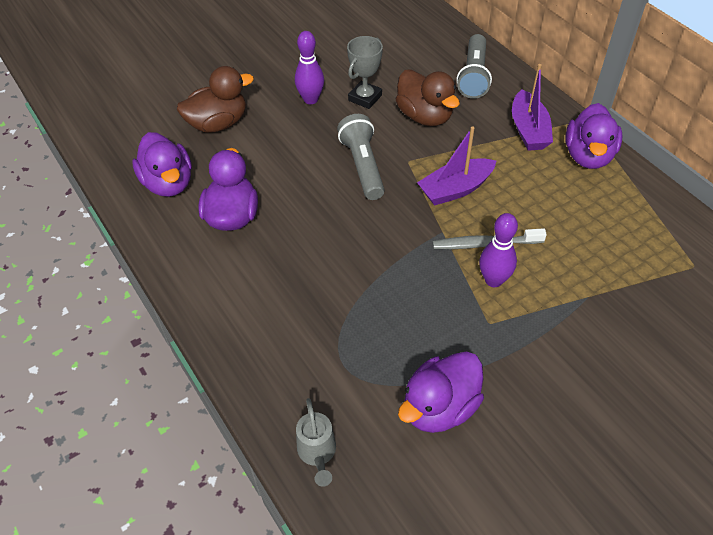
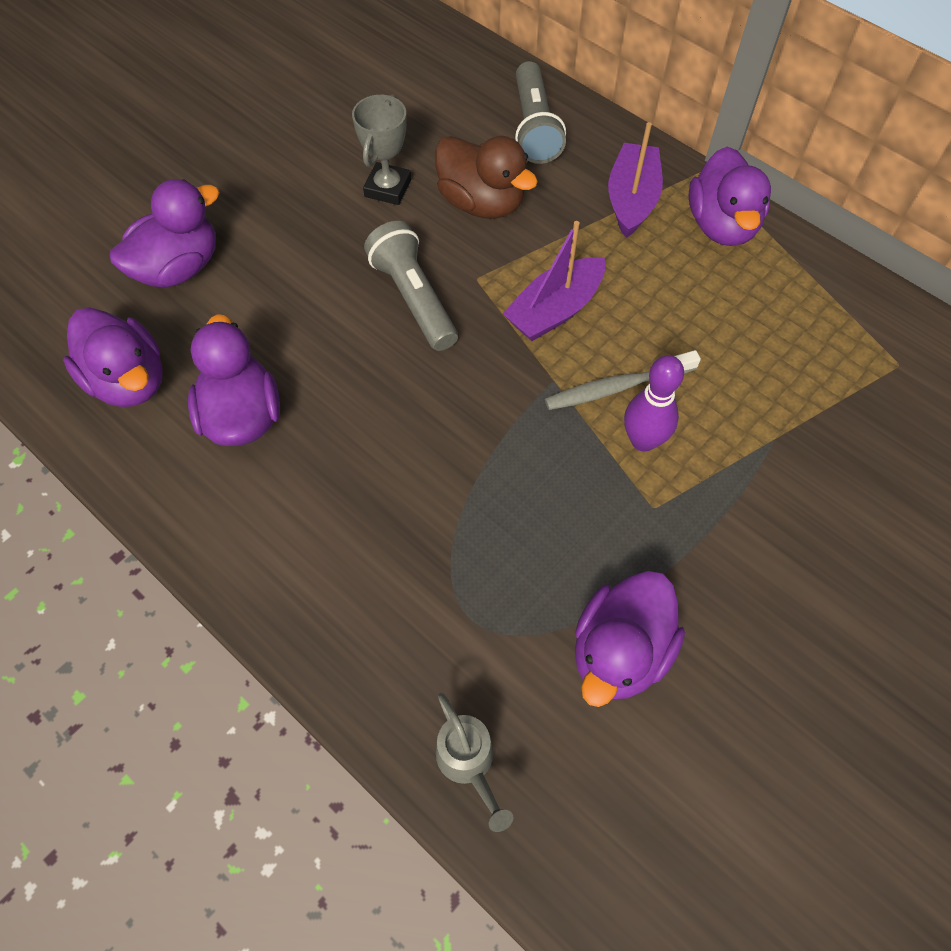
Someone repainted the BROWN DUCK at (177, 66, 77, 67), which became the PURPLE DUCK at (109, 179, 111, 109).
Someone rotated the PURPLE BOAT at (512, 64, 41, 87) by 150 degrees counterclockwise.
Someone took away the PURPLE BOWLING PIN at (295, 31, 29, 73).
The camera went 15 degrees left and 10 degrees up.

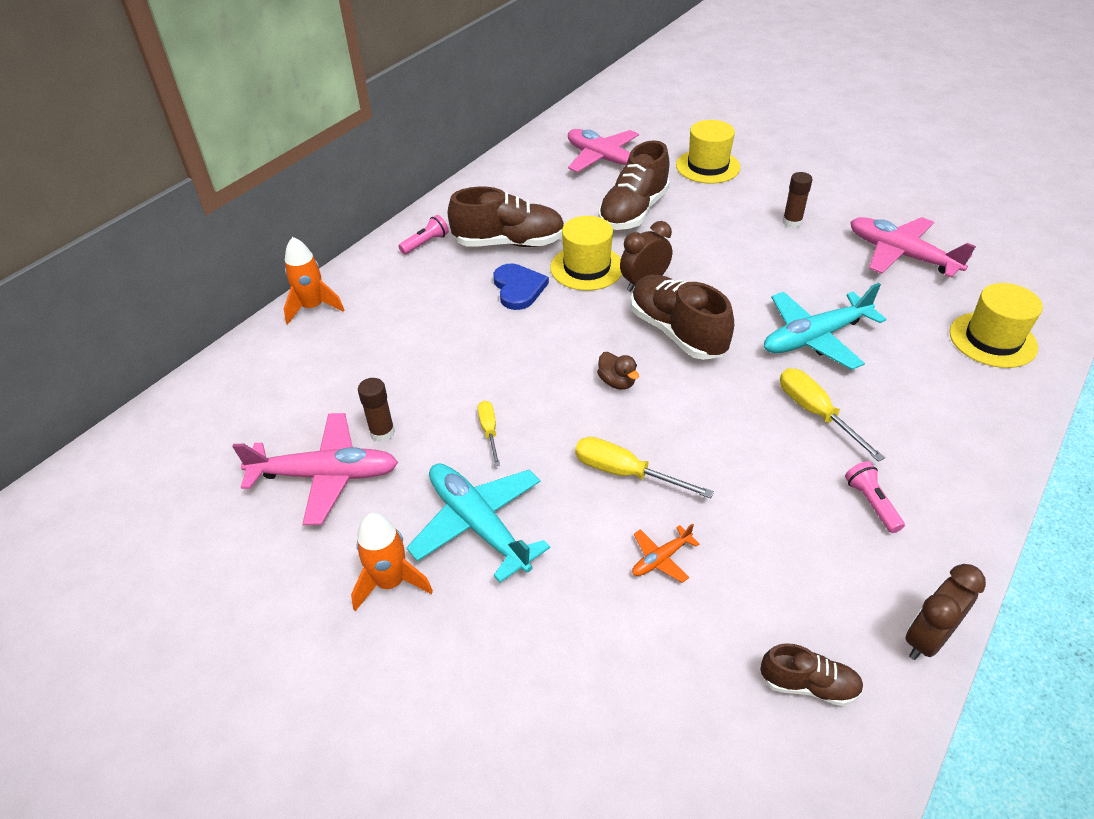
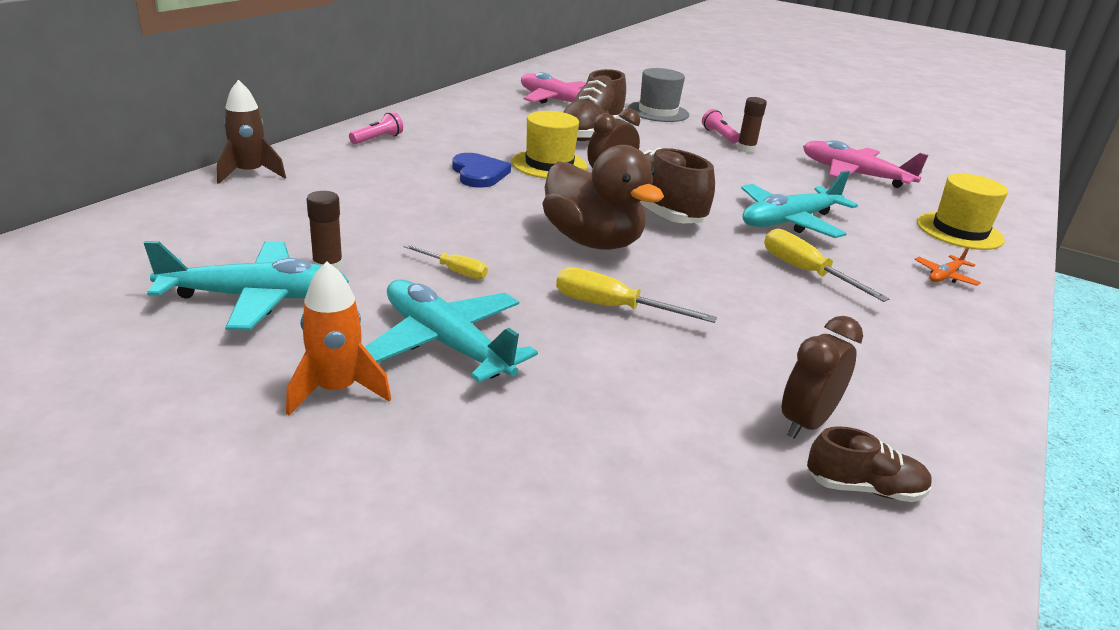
Someone repainted the PINK PLANE at (232, 413, 166, 112), which became the TURQUOISE PLANE at (144, 241, 205, 89).
Someone repainted the ORANGE ROCKET at (284, 237, 60, 87), which became the BROWN ROCKET at (217, 80, 69, 104).
Someone rotated the YELLOW SCREWDRIVER at (477, 401, 23, 65) by 135 degrees clockwise.
Someone scaled the BROWN DUCK at (597, 352, 42, 38) by 2.42.
Someone repainted the YELLOW HAT at (676, 120, 65, 63), which became the GREY HAT at (627, 68, 62, 54).
Someone carried the PINK FLASHLIGHT from (845, 461, 60, 72) to (702, 109, 38, 34).
Someone carried the BROWN CLOCK from (905, 564, 81, 96) to (782, 316, 81, 123).
Someone carried the ORANGE PLANE from (632, 524, 67, 59) to (914, 247, 67, 39).
Someone took away the BROWN SHOE at (448, 187, 116, 60).
The camera went 10 degrees left and 15 degrees down.

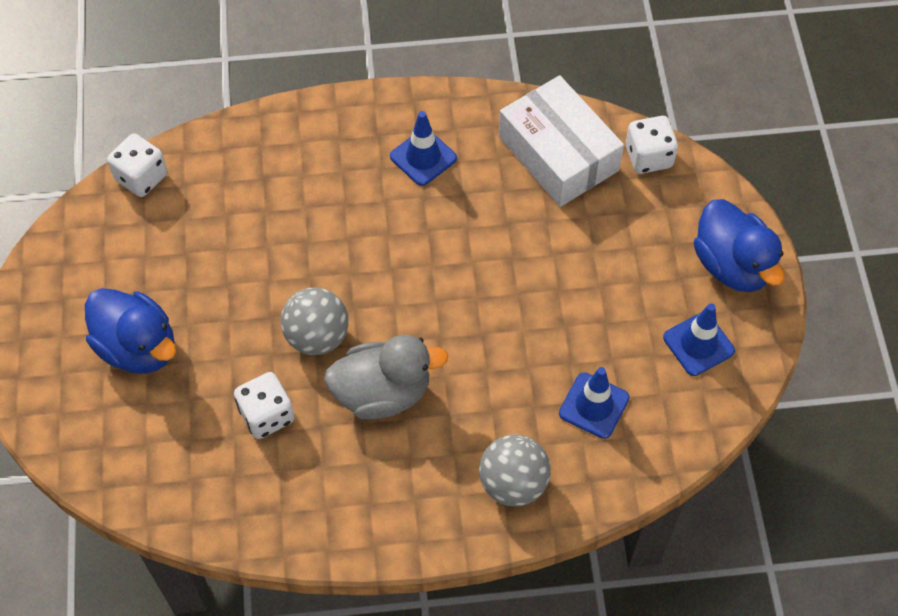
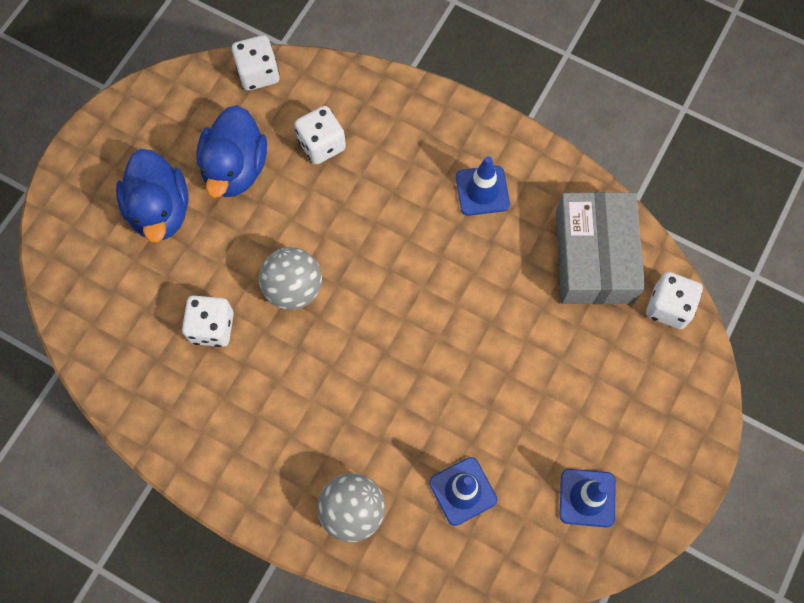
Someone carried the BLUE DUCK from (694, 199, 90, 93) to (196, 105, 71, 93).
Someone put down the WHITE DICE at (294, 106, 52, 58).
Someone repainted the WHITE BOX at (499, 75, 125, 132), which became the GREY BOX at (556, 192, 89, 112).
Someone took away the GREY DUCK at (324, 335, 124, 85).
The camera went 35 degrees right and 10 degrees up.

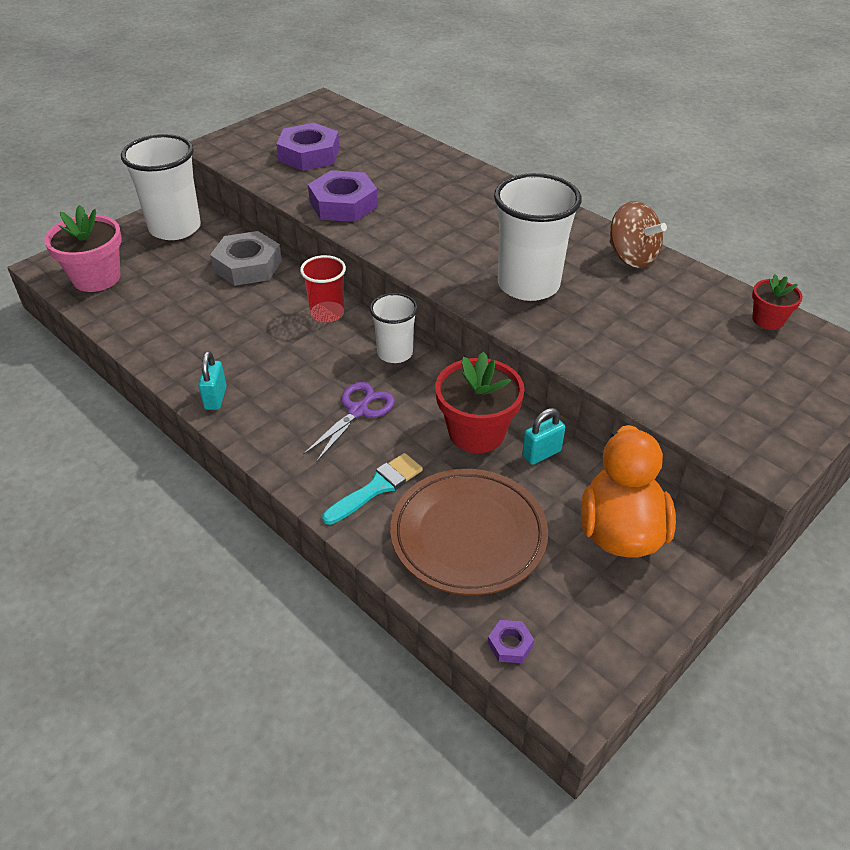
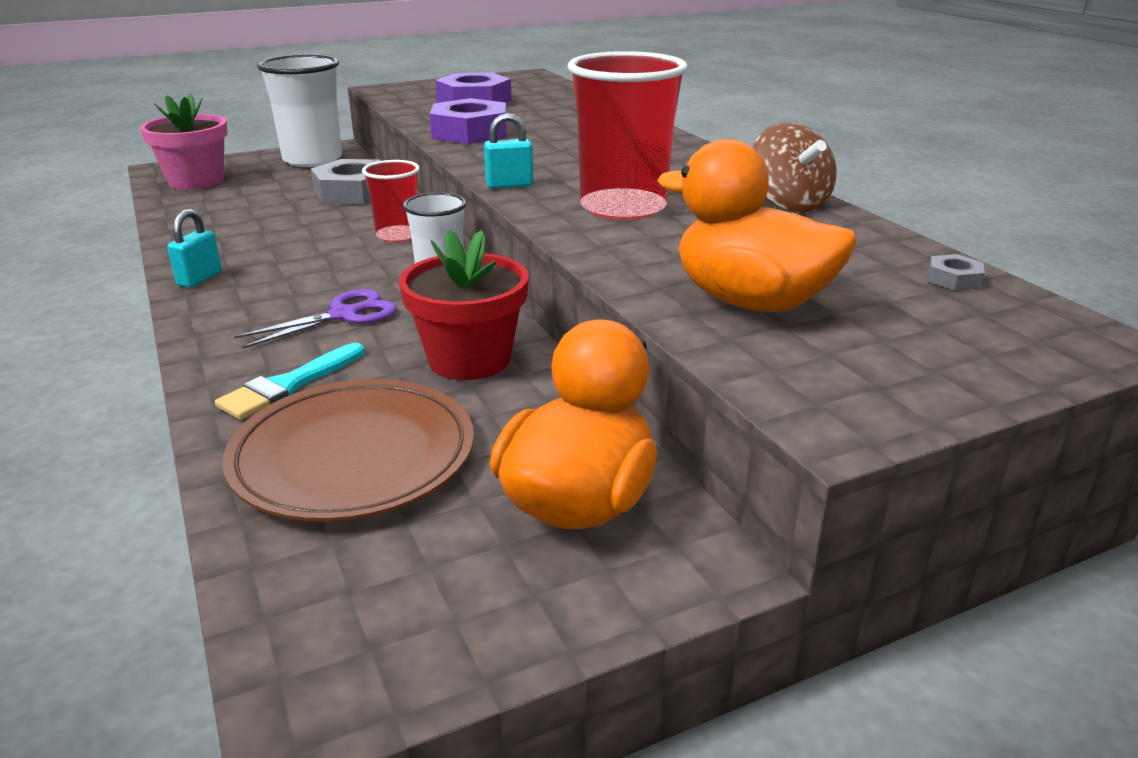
Someone rotated the TURQUOISE BRUSH at (322, 453, 101, 72) by 150 degrees clockwise.
Someone carried the TURQUOISE PADLOCK from (522, 408, 43, 57) to (484, 113, 49, 76).
Someone repainted the WHITE CUP at (494, 173, 88, 128), which became the RED CUP at (568, 51, 120, 169).
Someone put down the ORANGE DUCK at (657, 139, 200, 173).
Someone swapped the RED FLOWER POT at (752, 274, 51, 56) for the GREY NUT at (928, 254, 57, 37).
Someone took away the PURPLE NUT at (488, 620, 46, 43).
The camera went 20 degrees right and 15 degrees down.

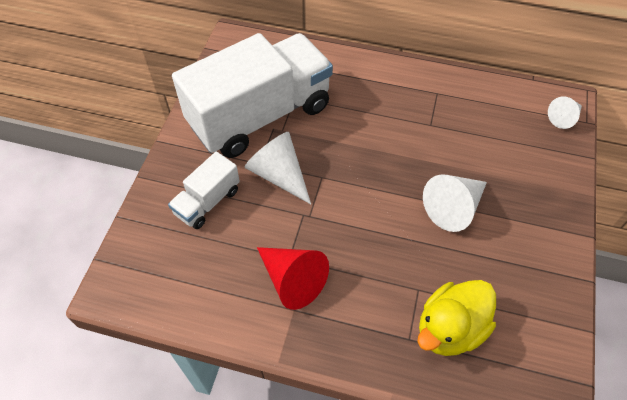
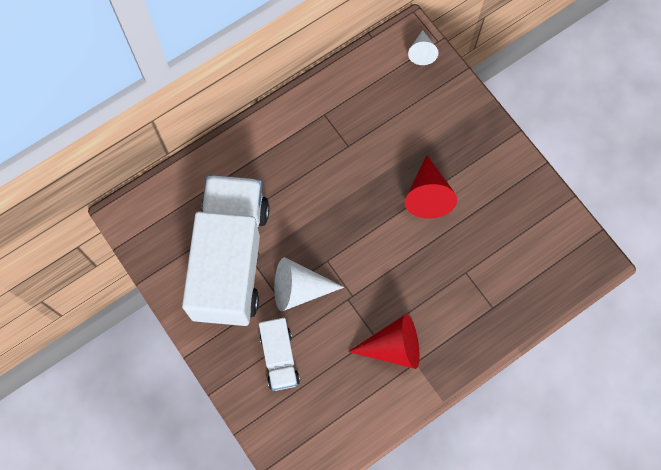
Someone repainted the WHITE CONE at (423, 174, 64, 58), which became the RED CONE at (405, 155, 52, 64).
Someone took away the YELLOW DUCK at (417, 280, 79, 76).
The camera went 50 degrees left and 15 degrees up.

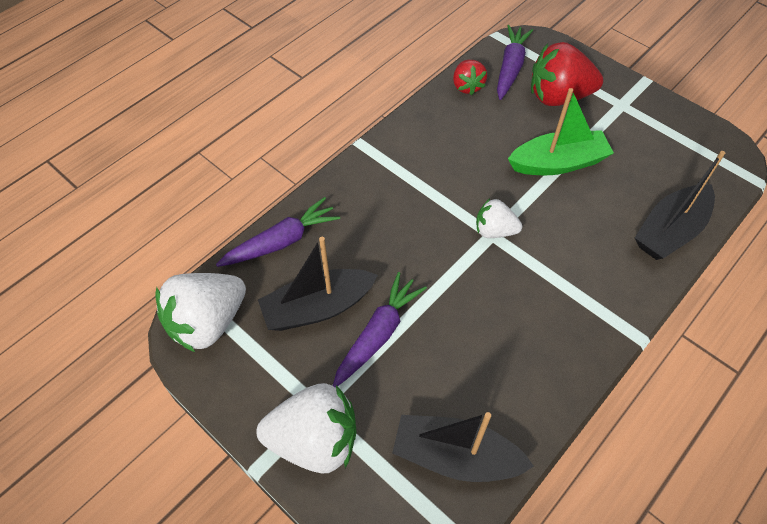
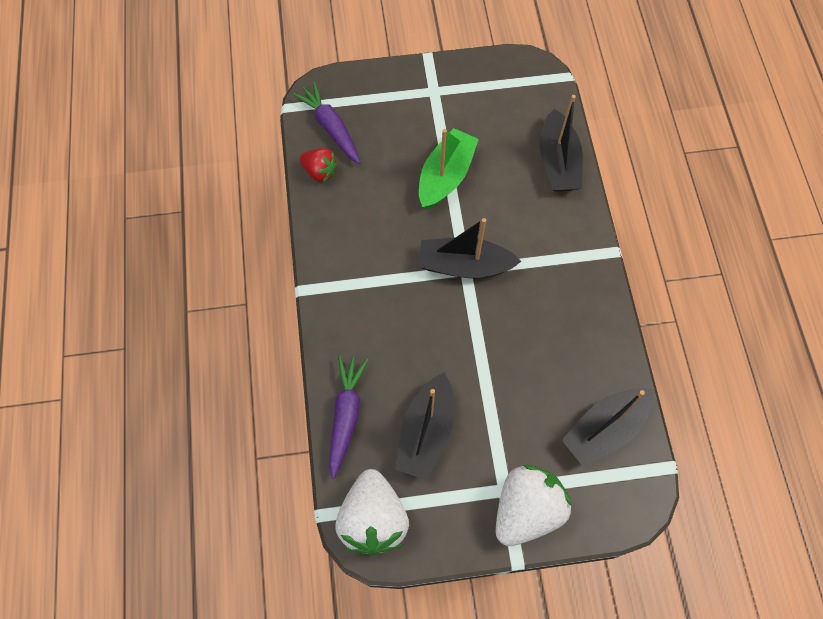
Someone swapped the WHITE STRAWBERRY at (476, 199, 46, 39) for the BLACK BOAT at (419, 218, 103, 60).
Someone took away the PURPLE CARROT at (333, 272, 94, 116).
Someone took away the RED STRAWBERRY at (531, 42, 72, 64).
The camera went 50 degrees left and 10 degrees up.

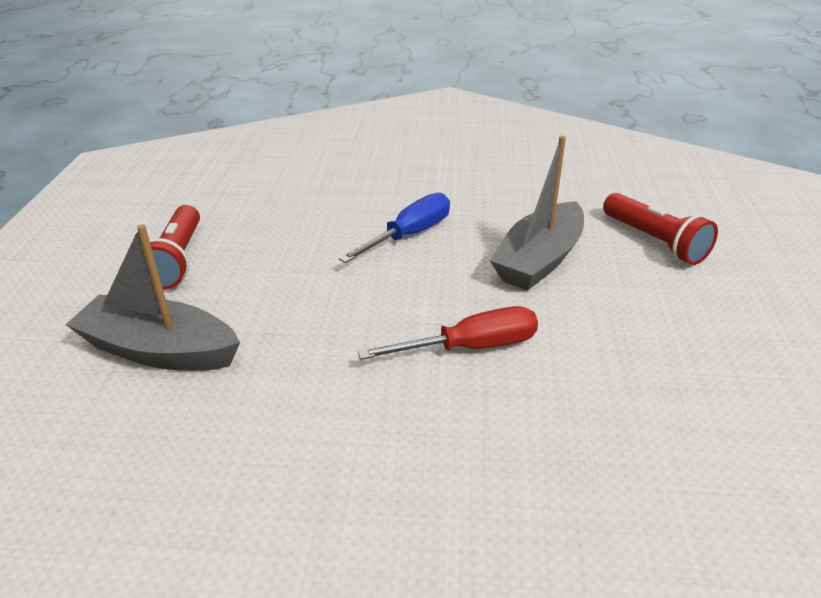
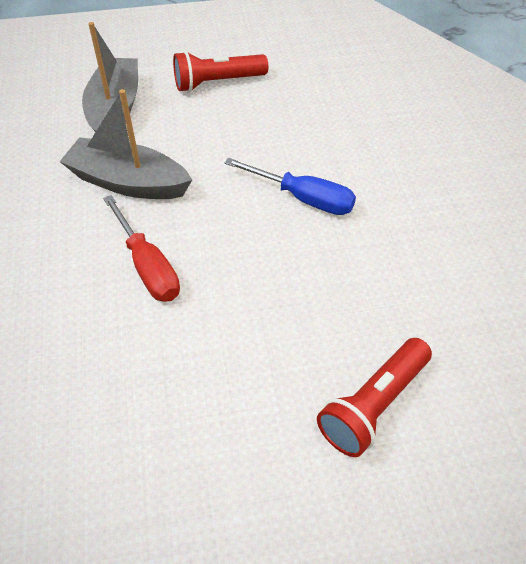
Someone carried the GREY BOAT from (490, 136, 94, 155) to (60, 89, 132, 110).
The camera went 75 degrees right and 15 degrees up.

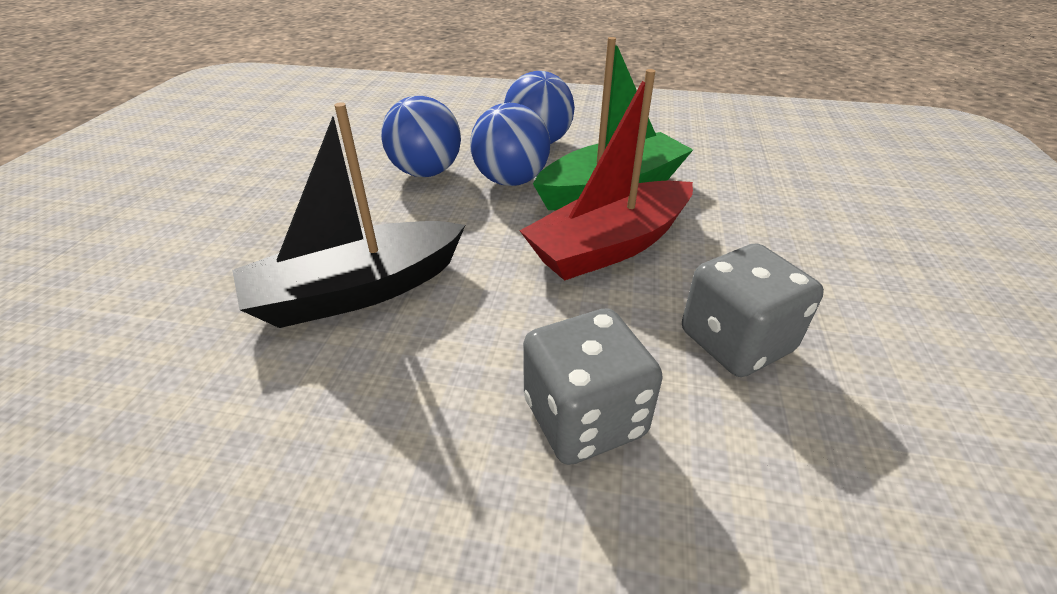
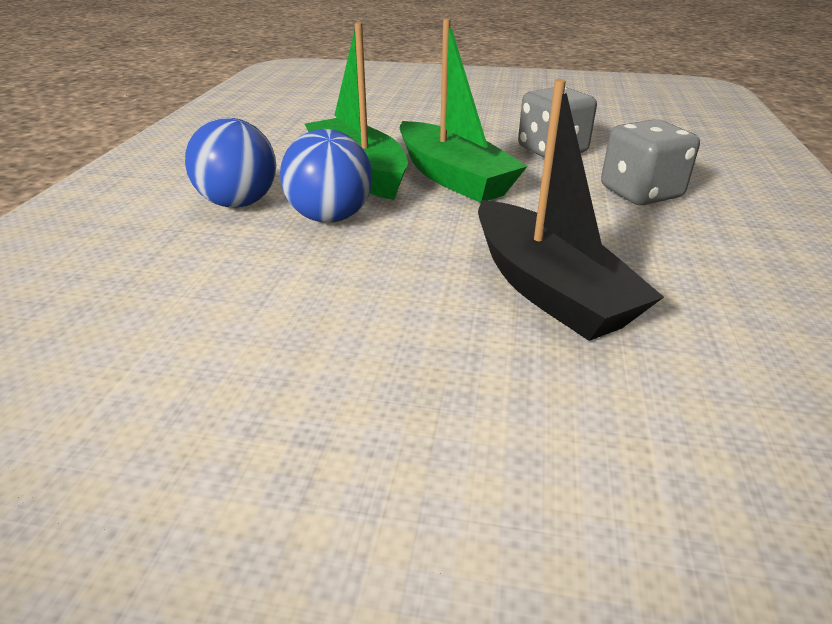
Someone repainted the RED BOAT at (520, 69, 173, 212), which became the GREEN BOAT at (399, 18, 129, 185).
Someone took away the BLUE BALL at (381, 96, 80, 81).
The camera went 90 degrees left and 5 degrees down.

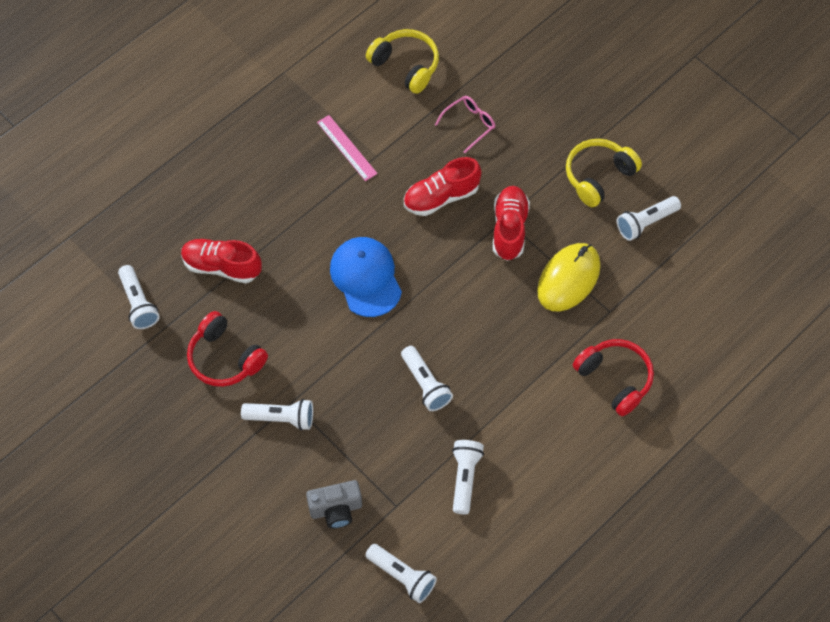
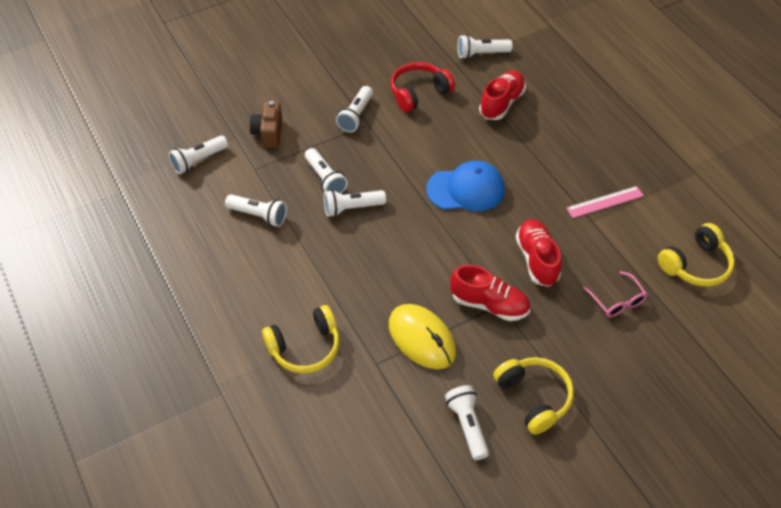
Someone repainted the GREY CAMERA at (306, 480, 56, 48), which became the BROWN CAMERA at (250, 101, 32, 47).
Someone repainted the RED HEADPHONES at (573, 339, 81, 77), which became the YELLOW HEADPHONES at (262, 305, 77, 68).
Someone put down the WHITE FLASHLIGHT at (305, 148, 43, 46).
The camera went 105 degrees right and 10 degrees down.

